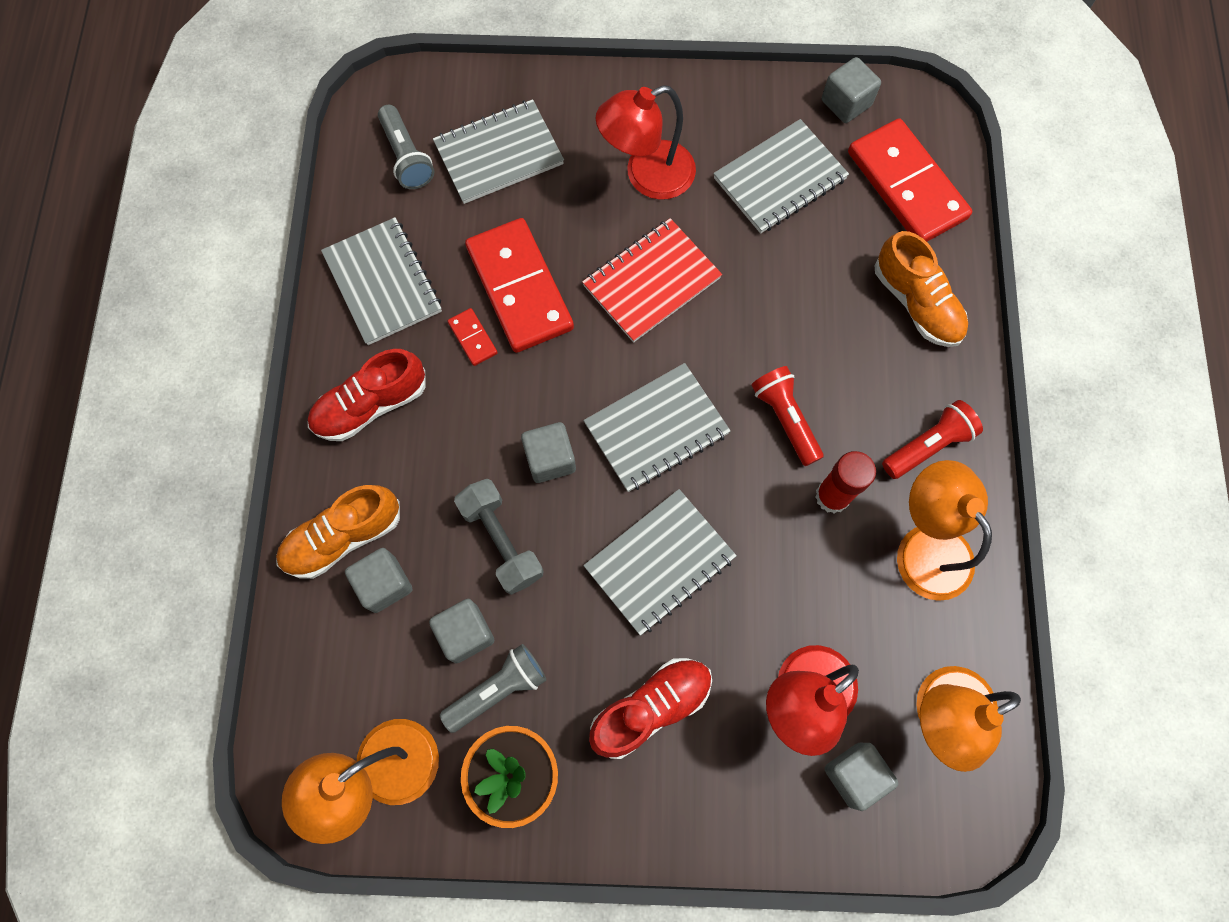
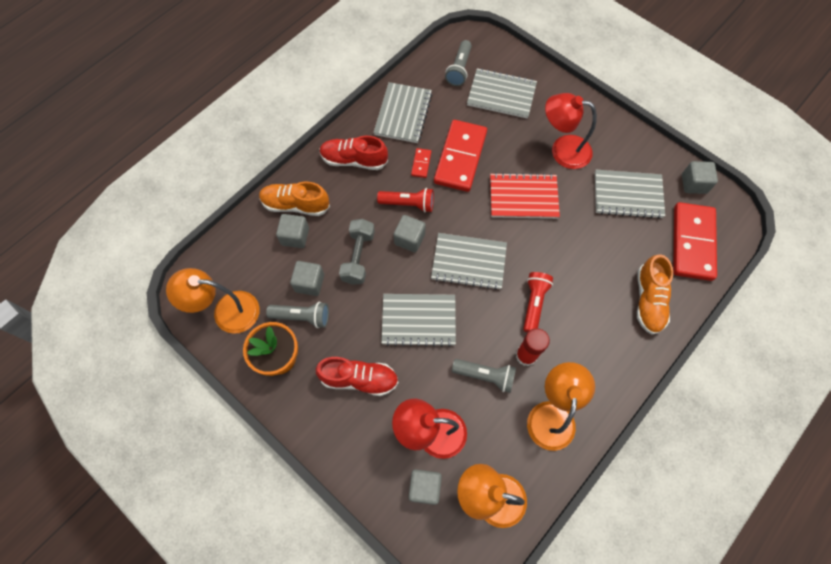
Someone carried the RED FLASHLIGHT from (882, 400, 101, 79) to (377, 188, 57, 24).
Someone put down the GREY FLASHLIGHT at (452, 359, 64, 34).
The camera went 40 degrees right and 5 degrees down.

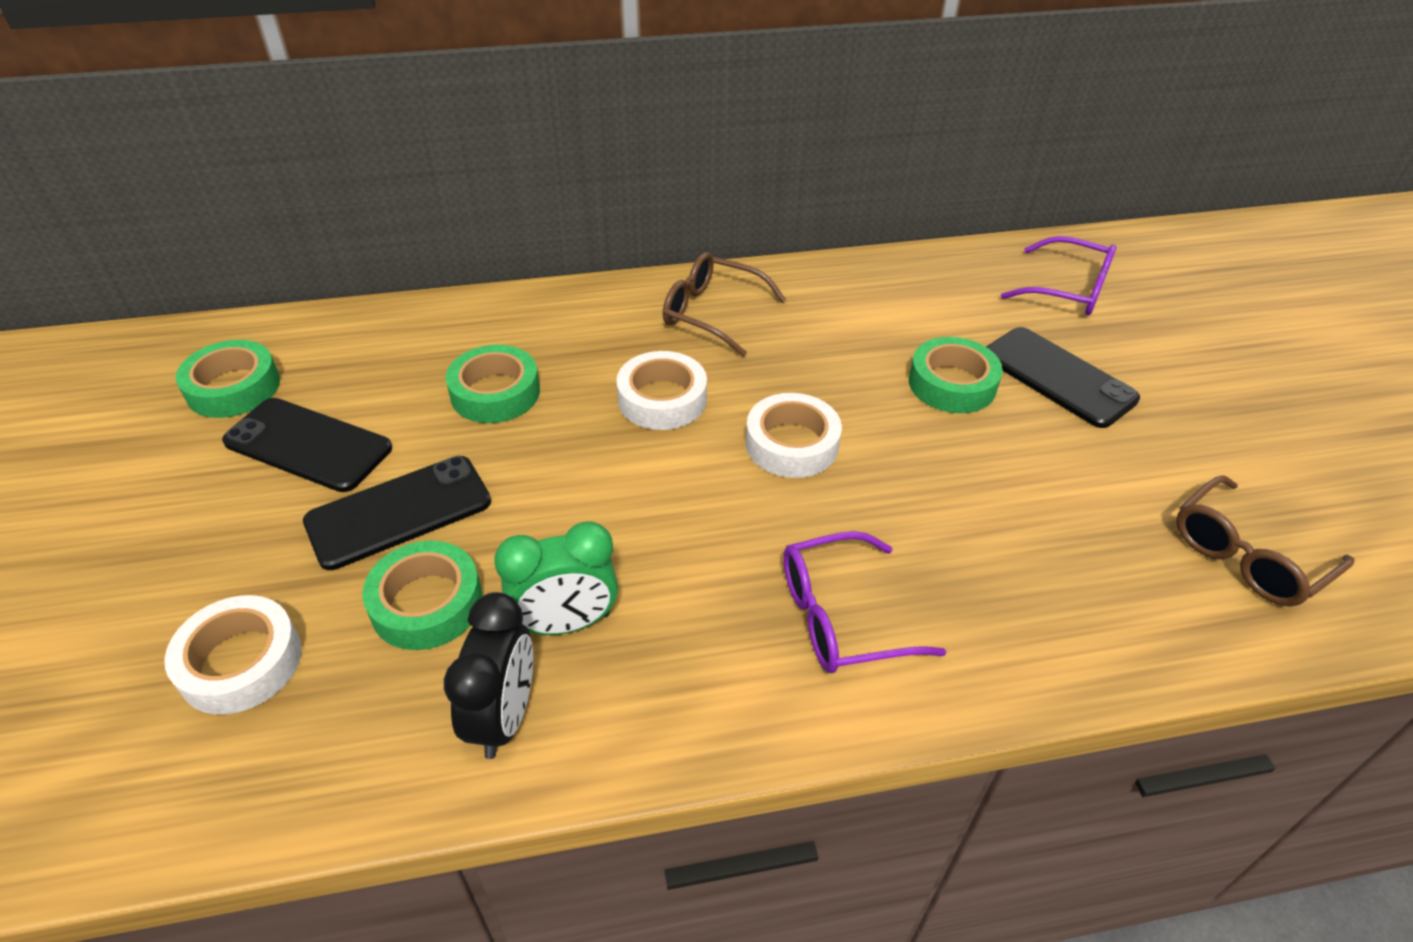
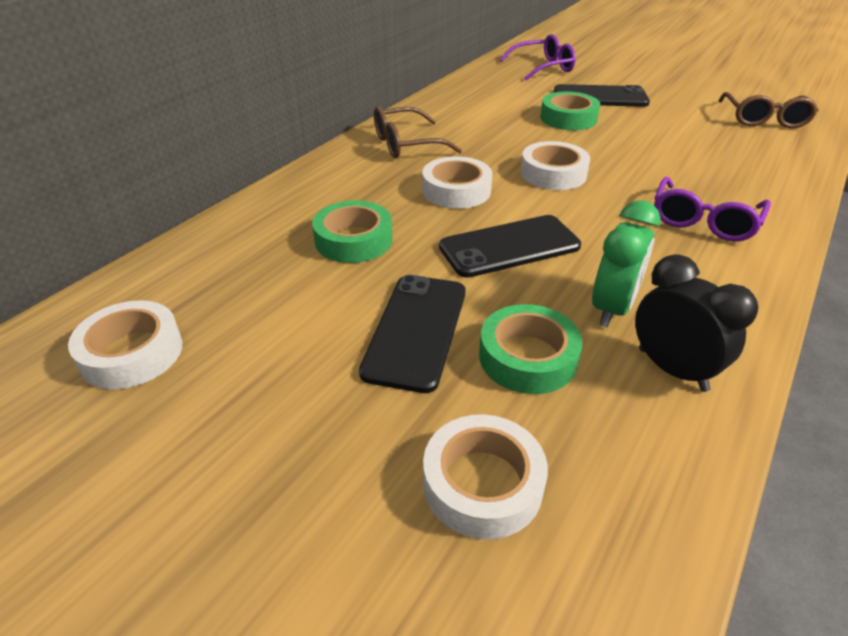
Someone repainted the GREEN TAPE at (176, 340, 104, 78), which became the WHITE TAPE at (68, 300, 114, 89).
Someone carried the BLACK PHONE from (222, 398, 170, 94) to (439, 215, 142, 63).
The camera went 45 degrees left and 5 degrees down.

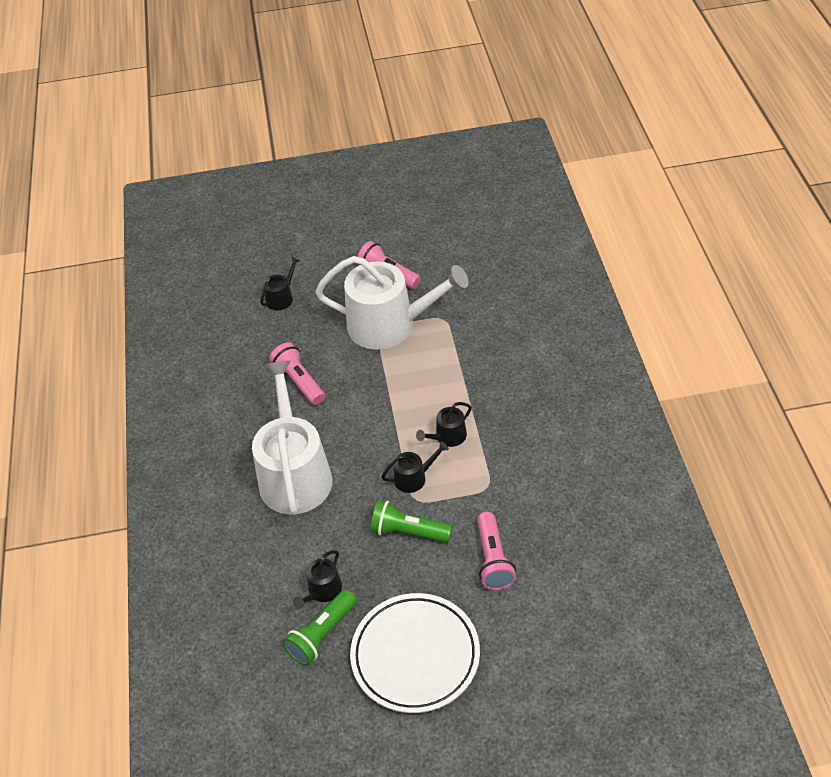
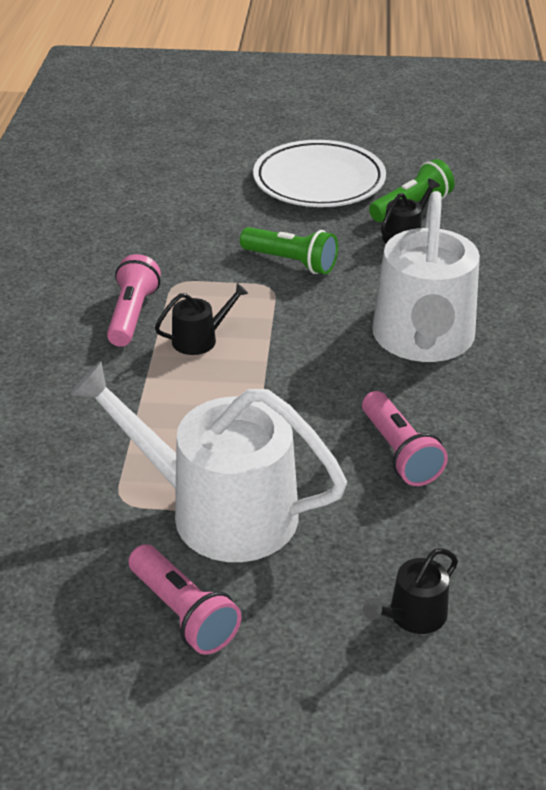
Someone carried the PINK FLASHLIGHT from (477, 512, 39, 78) to (107, 254, 54, 93).
Someone took away the BLACK WATERING CAN at (382, 441, 67, 52).
The camera went 170 degrees left and 10 degrees down.

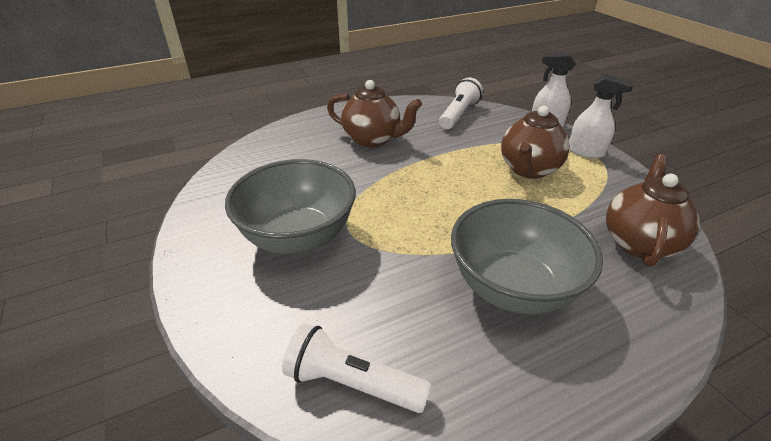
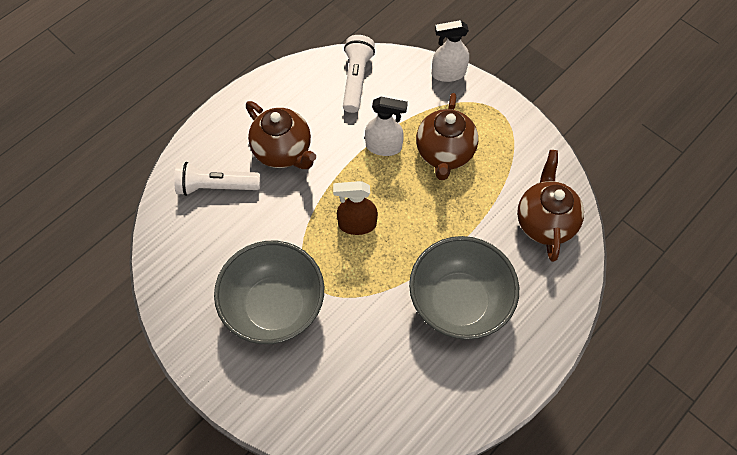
Someone carried the WHITE FLASHLIGHT from (282, 323, 149, 90) to (174, 162, 87, 34).
Someone rotated the BROWN TEAPOT at (327, 80, 95, 68) by 45 degrees clockwise.
Someone put down the BROWN SPRAY BOTTLE at (333, 181, 45, 54).
Someone carried the WHITE SPRAY BOTTLE from (569, 74, 65, 84) to (365, 97, 43, 59).
The camera went 20 degrees left and 25 degrees up.

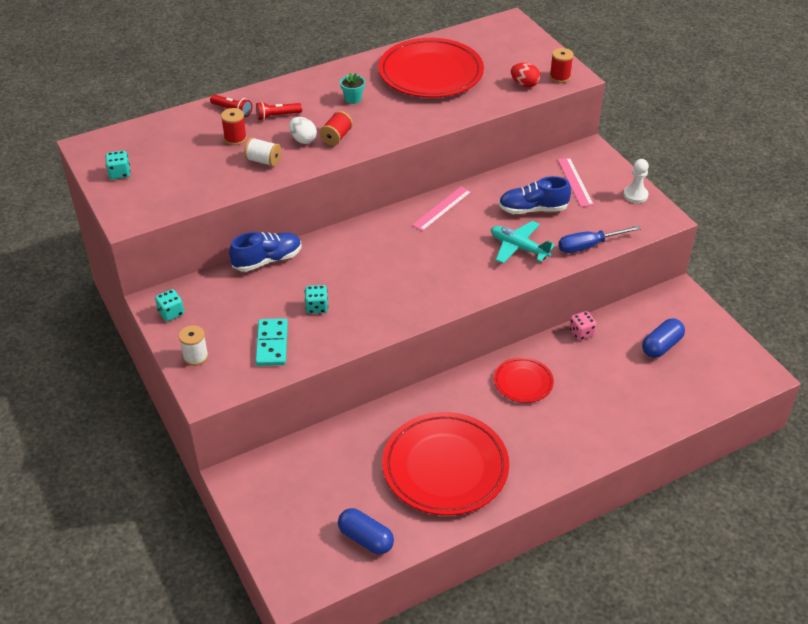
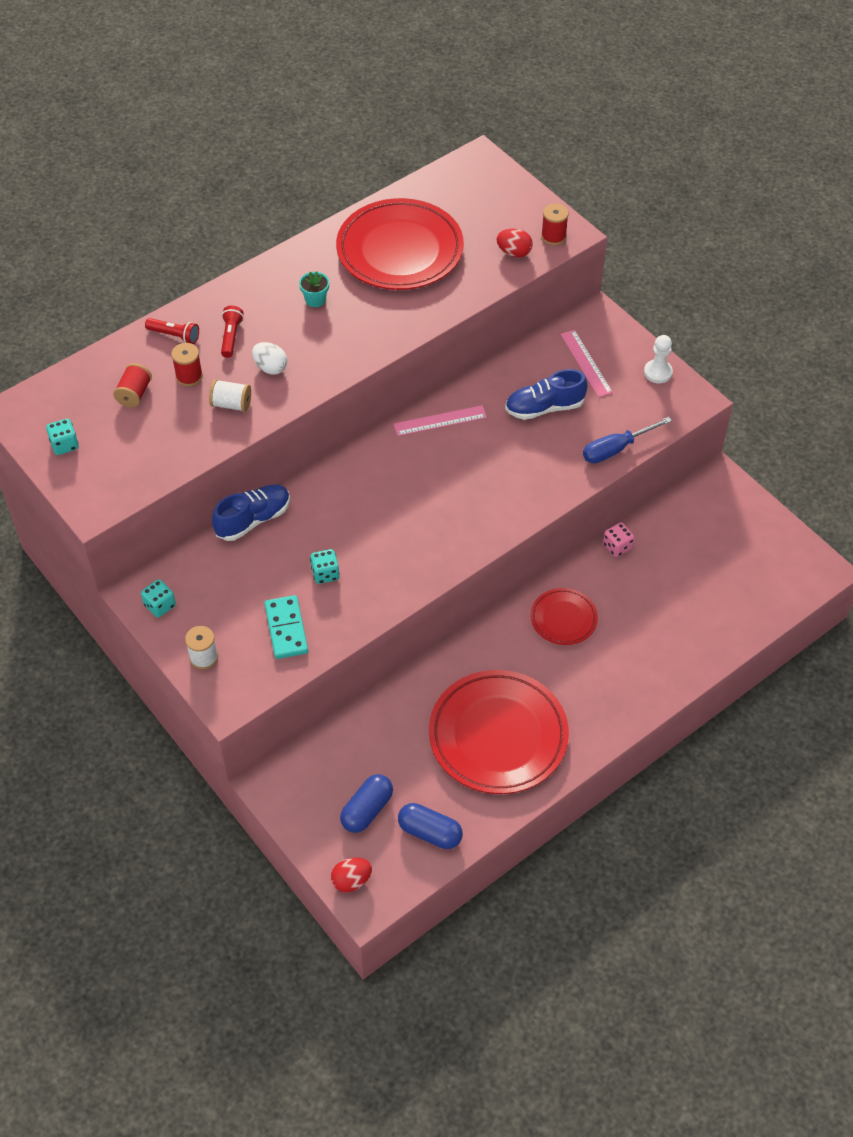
Someone carried the RED SPOOL from (320, 111, 33, 35) to (113, 363, 39, 45).
Someone rotated the RED FLASHLIGHT at (256, 102, 46, 18) by 120 degrees clockwise.
Someone put down the RED EGG at (331, 857, 41, 35).
Someone carried the BLUE CAPSULE from (642, 318, 43, 40) to (340, 774, 53, 59).
Someone rotated the PINK RULER at (412, 186, 60, 45) by 45 degrees clockwise.
Someone took away the TURQUOISE PLANE at (491, 221, 64, 43).
The camera went 10 degrees left and 10 degrees up.

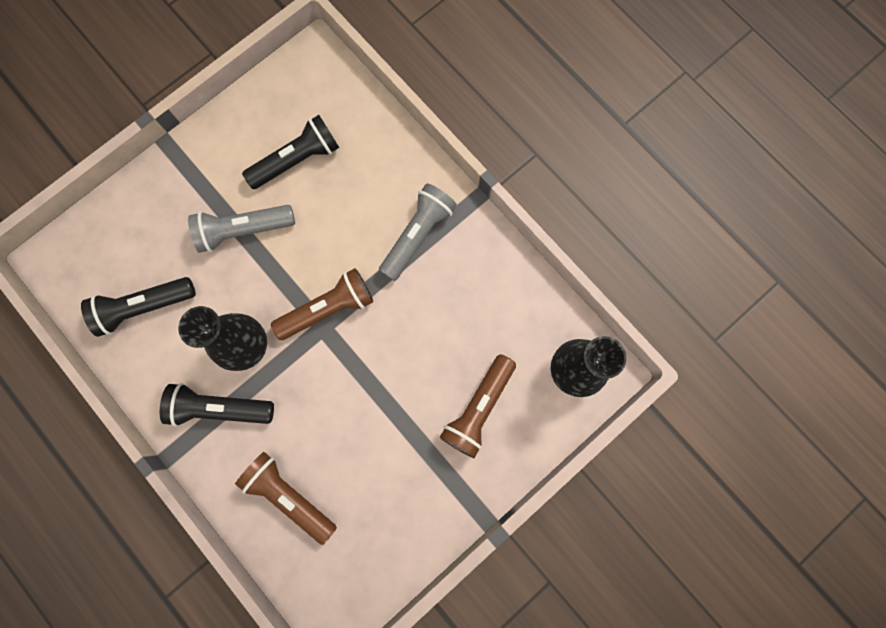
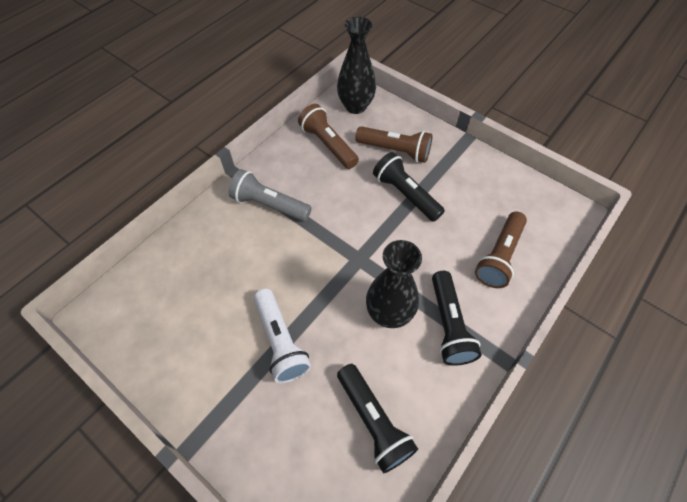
Someone repainted the GREY FLASHLIGHT at (188, 205, 107, 48), which became the WHITE FLASHLIGHT at (254, 288, 57, 95).
Someone carried the BROWN FLASHLIGHT from (271, 268, 102, 72) to (298, 104, 61, 65).
Someone carried the BLACK FLASHLIGHT from (242, 115, 97, 74) to (373, 152, 72, 70).
The camera went 100 degrees left and 20 degrees down.

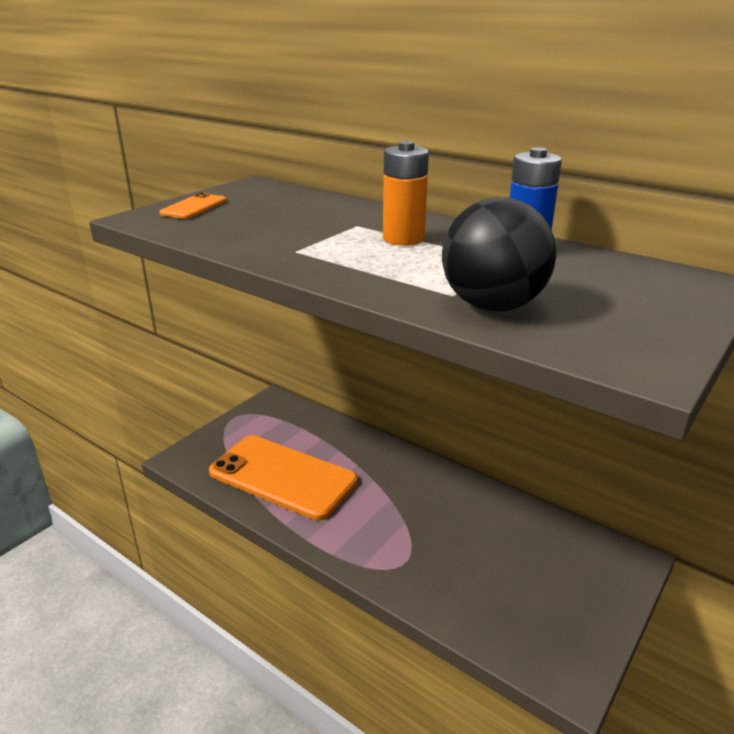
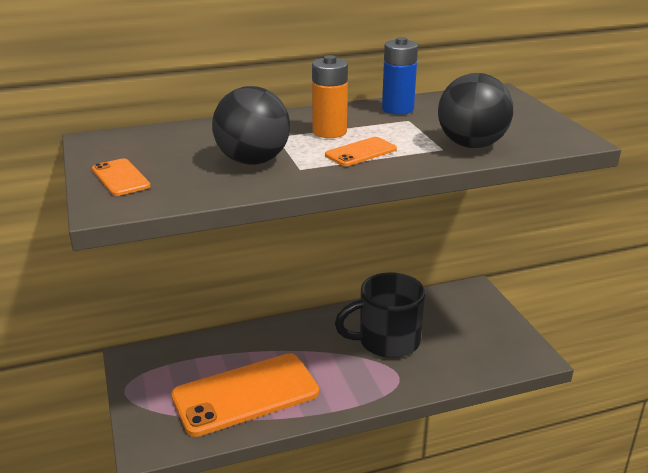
Someone put down the BLACK BALL at (212, 86, 78, 79).
Someone put down the ORANGE PHONE at (325, 137, 72, 29).
Someone put down the BLACK MUG at (335, 272, 90, 86).
The camera went 55 degrees left and 0 degrees up.

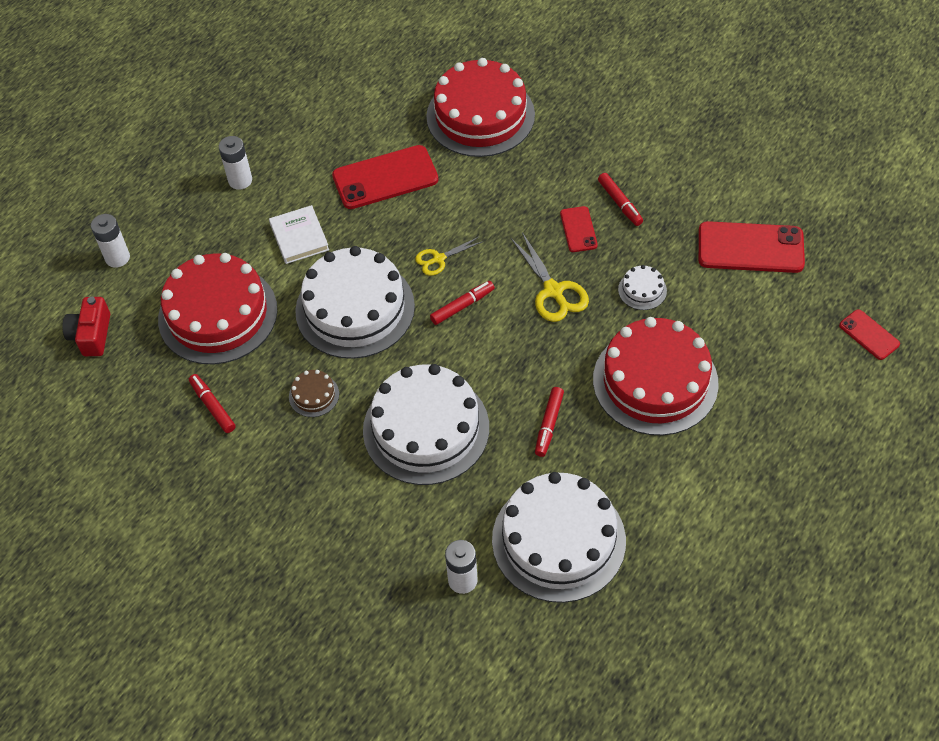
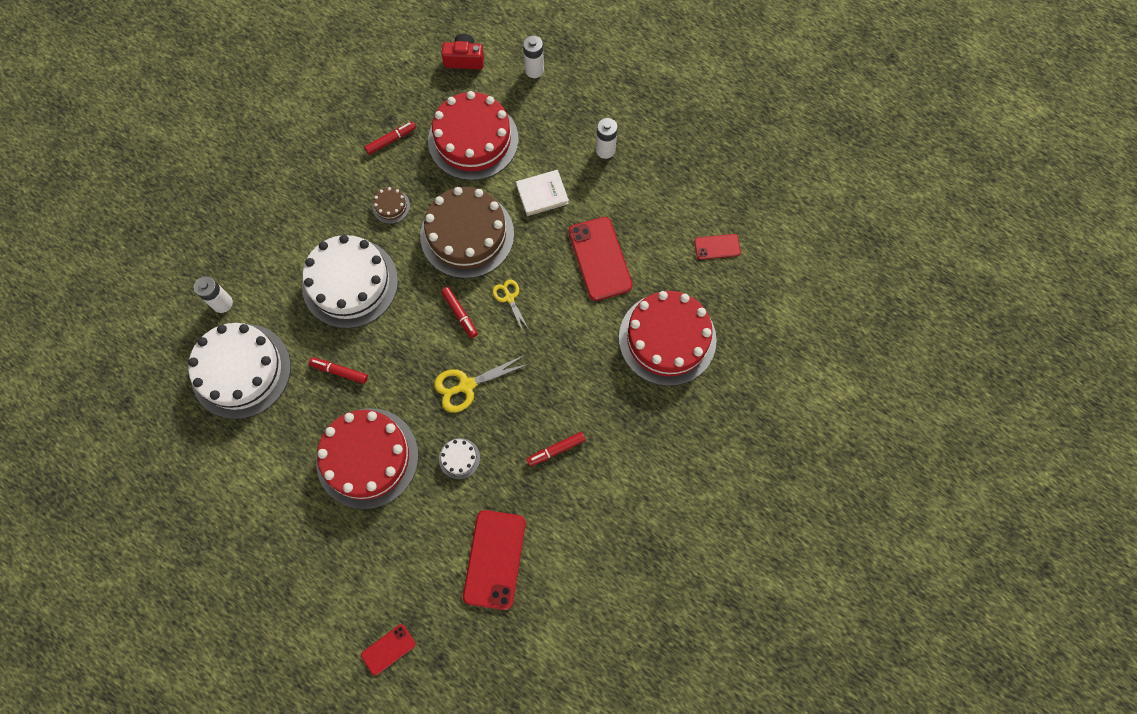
Someone repainted the WHITE CAKE at (295, 246, 120, 113), which became the BROWN CAKE at (420, 187, 94, 91).
Someone carried the RED PHONE from (560, 206, 38, 46) to (694, 234, 47, 26).
The camera went 90 degrees right and 15 degrees up.

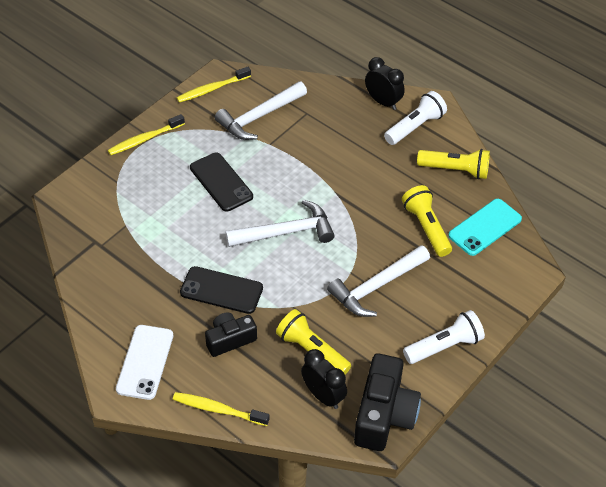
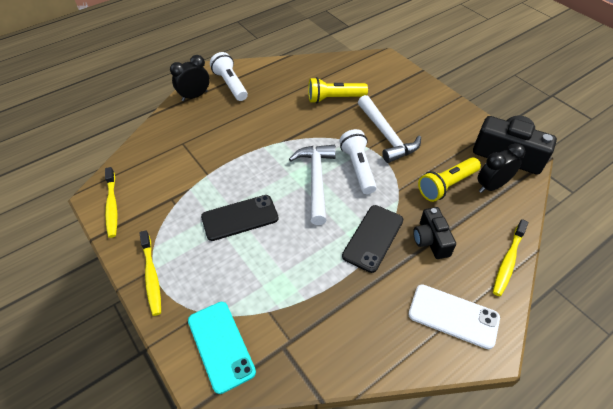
Someone carried the TURQUOISE PHONE from (448, 199, 74, 57) to (188, 302, 68, 92).
Someone carried the WHITE FLASHLIGHT from (403, 310, 82, 54) to (340, 129, 37, 65).
Someone took away the WHITE HAMMER at (214, 81, 93, 59).
Someone took away the YELLOW FLASHLIGHT at (417, 149, 73, 30).
The camera went 75 degrees left and 0 degrees up.

